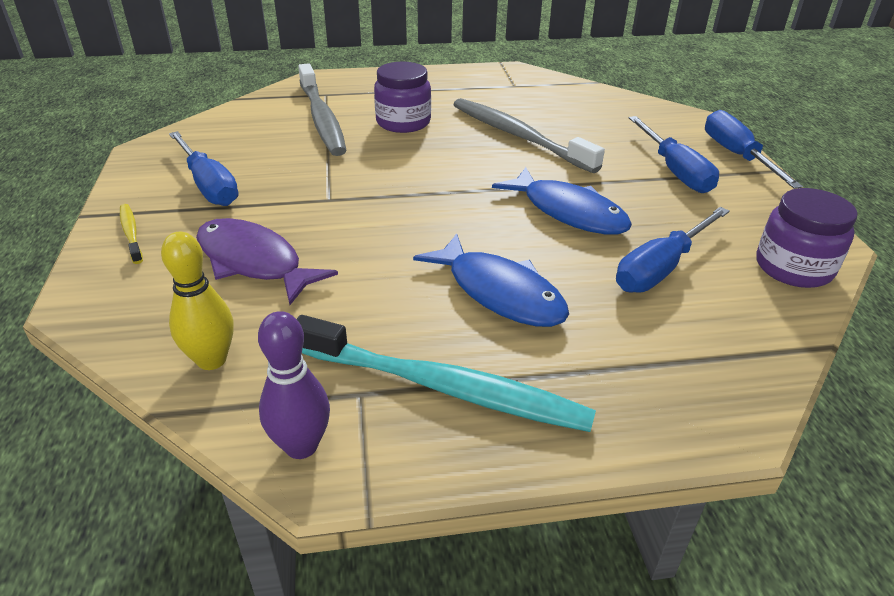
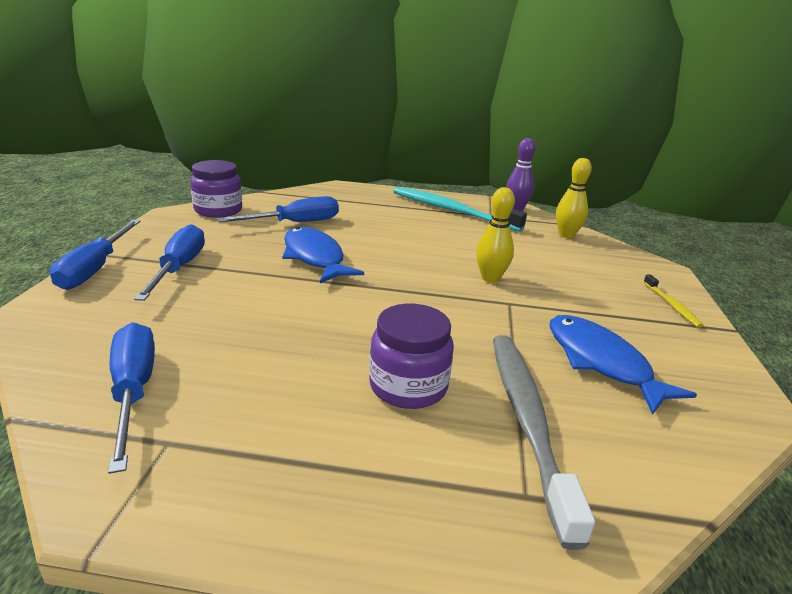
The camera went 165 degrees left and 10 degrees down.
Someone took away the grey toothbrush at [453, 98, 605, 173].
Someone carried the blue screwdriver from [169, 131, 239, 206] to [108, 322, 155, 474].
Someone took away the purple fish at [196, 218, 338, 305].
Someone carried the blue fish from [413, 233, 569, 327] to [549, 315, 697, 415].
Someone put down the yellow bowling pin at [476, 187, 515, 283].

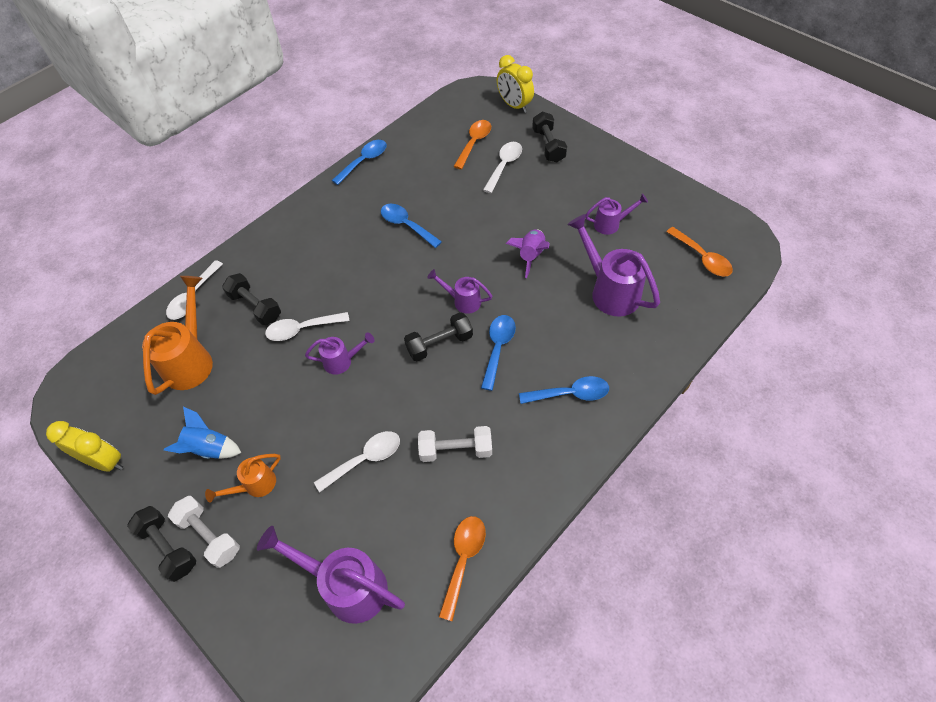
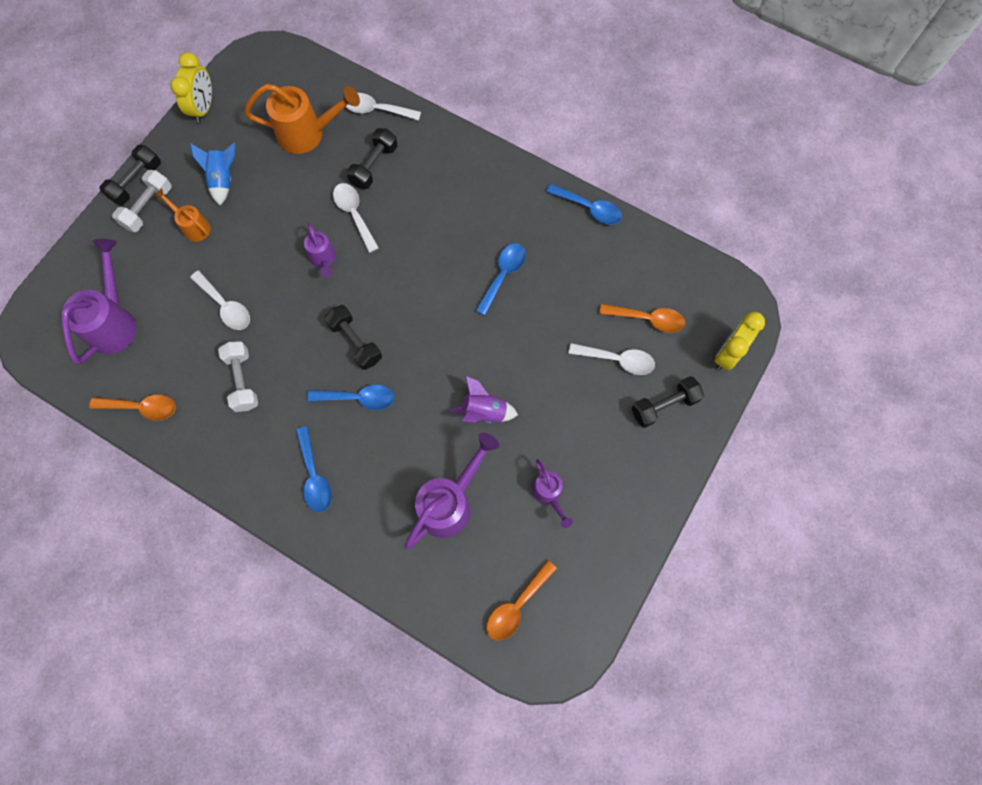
The camera went 75 degrees right and 15 degrees up.
Someone took away the purple watering can at [427, 269, 492, 314].

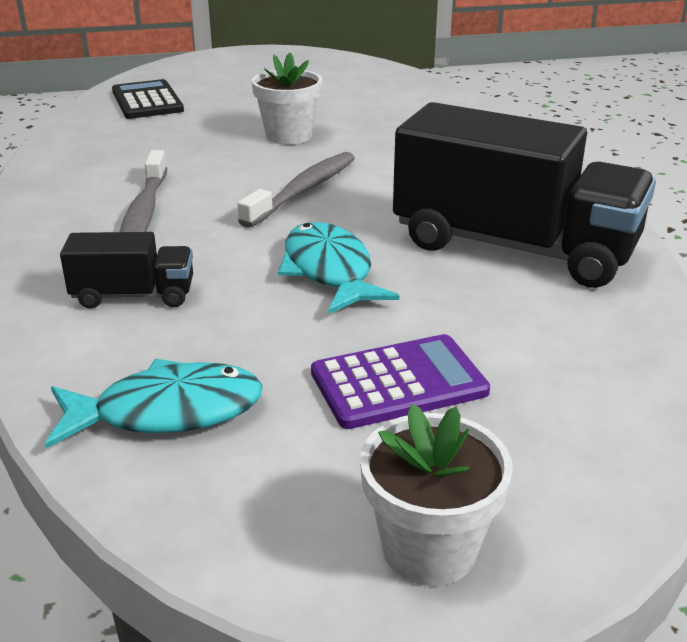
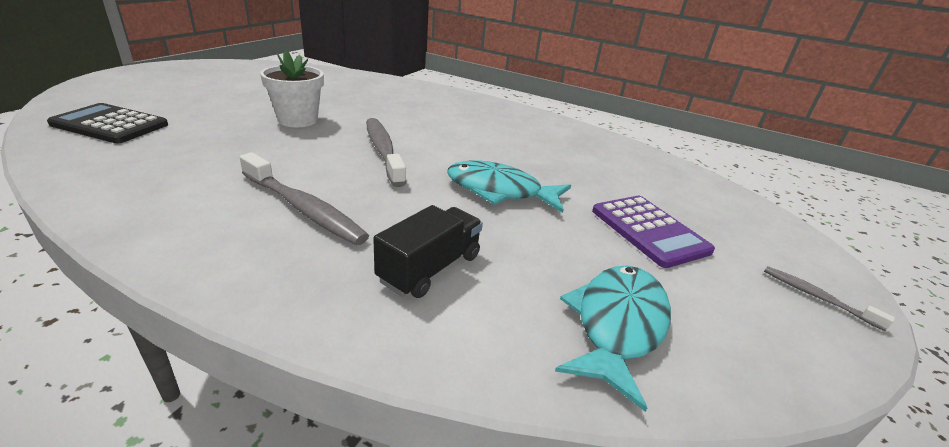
The camera went 55 degrees left and 0 degrees up.
Someone took away the black truck at [393, 102, 656, 288].
Someone rotated the purple calculator at [311, 334, 490, 429] by 135 degrees clockwise.
Someone swapped the white flower pot at [360, 404, 513, 586] for the grey toothbrush at [764, 266, 895, 331].

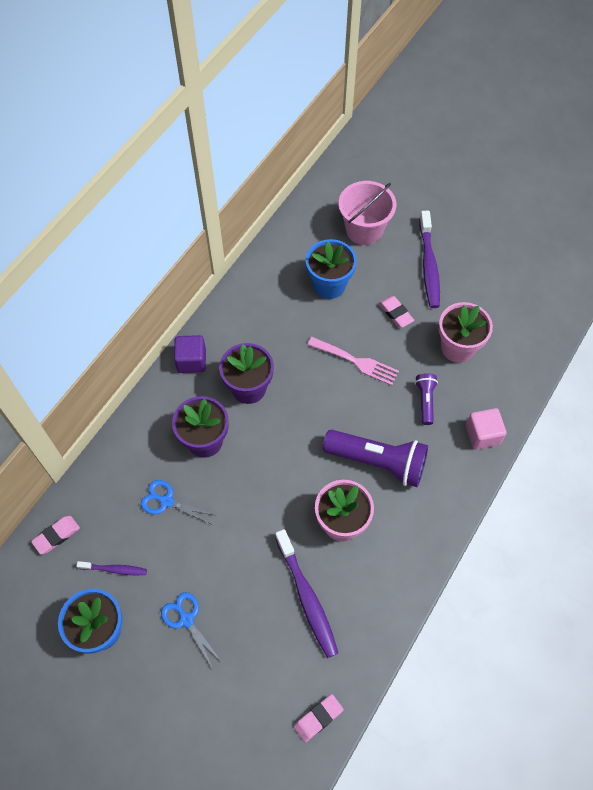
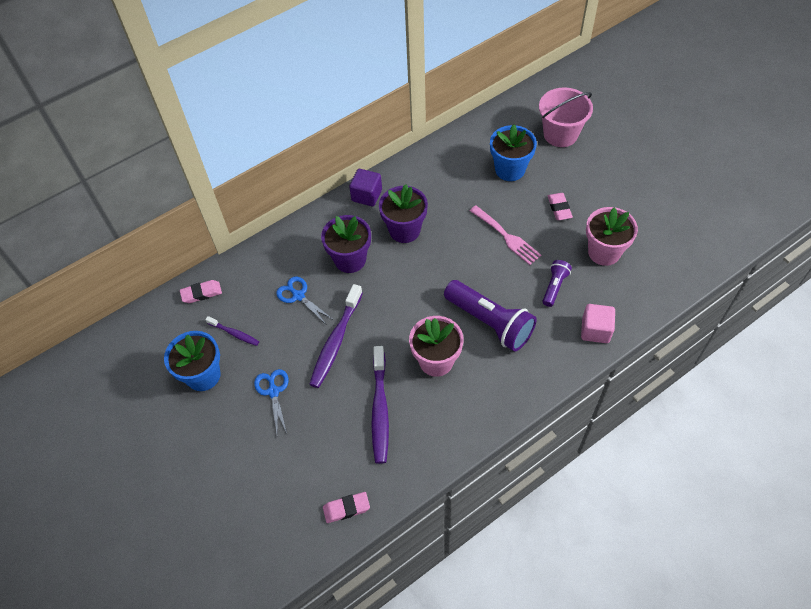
The camera went 25 degrees right and 5 degrees down.
Someone carried the purple toothbrush from [419, 211, 440, 308] to [309, 284, 363, 388].

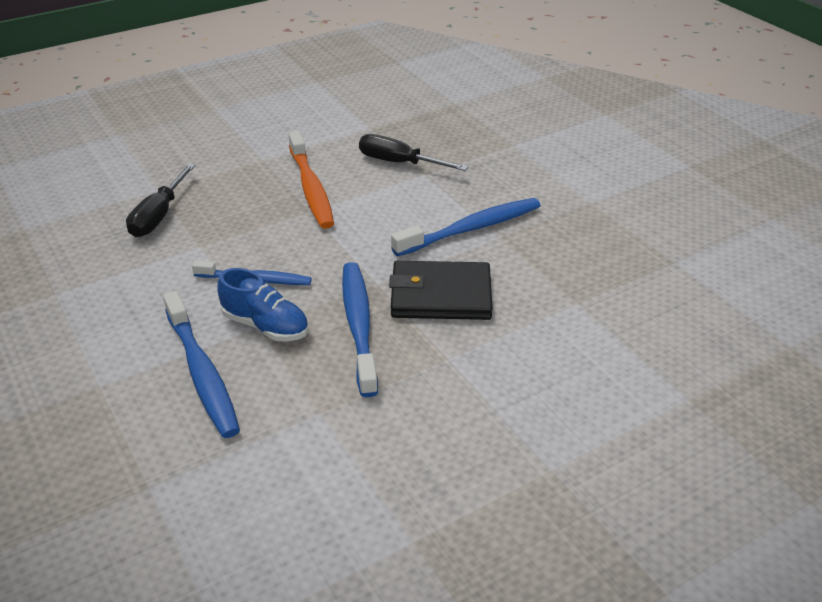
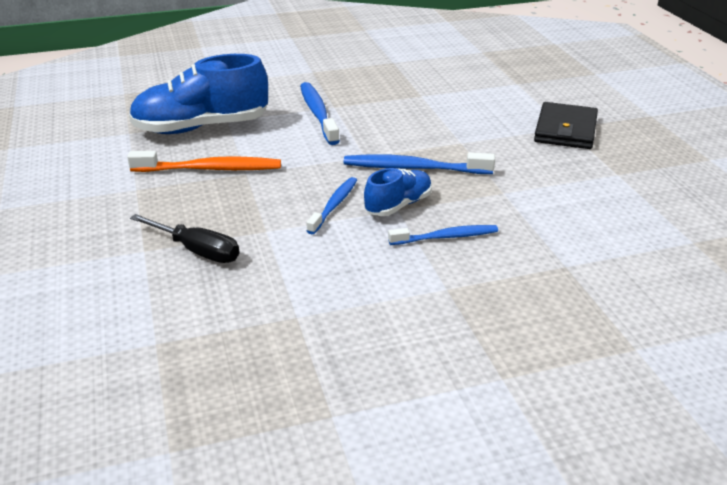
The camera went 75 degrees left and 5 degrees down.
Someone swapped the black screwdriver at [359, 134, 468, 171] for the blue shoe at [129, 54, 268, 134].
Someone carried the black wallet from [389, 261, 493, 320] to [534, 102, 598, 149].
Someone scaled the blue toothbrush at [163, 291, 240, 438] by 0.66.

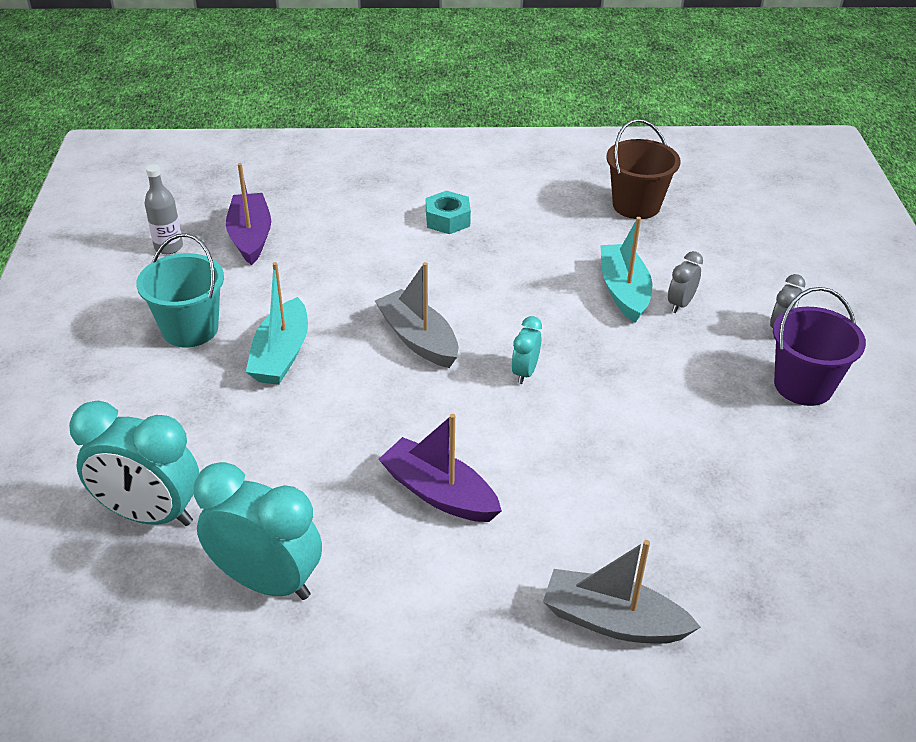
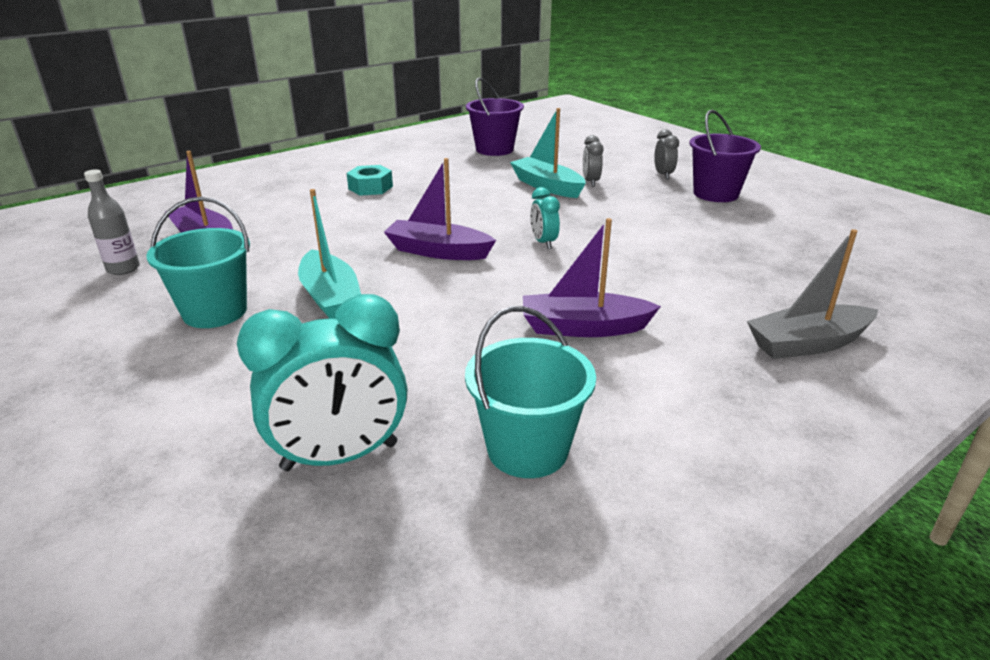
The camera went 35 degrees left and 10 degrees down.
Someone repainted the brown bucket at [606, 119, 681, 219], which became the purple bucket at [466, 77, 524, 156].
Someone repainted the grey boat at [375, 262, 458, 368], which became the purple boat at [384, 158, 496, 260].
Someone swapped the turquoise clock at [194, 462, 322, 600] for the turquoise bucket at [465, 306, 596, 478].

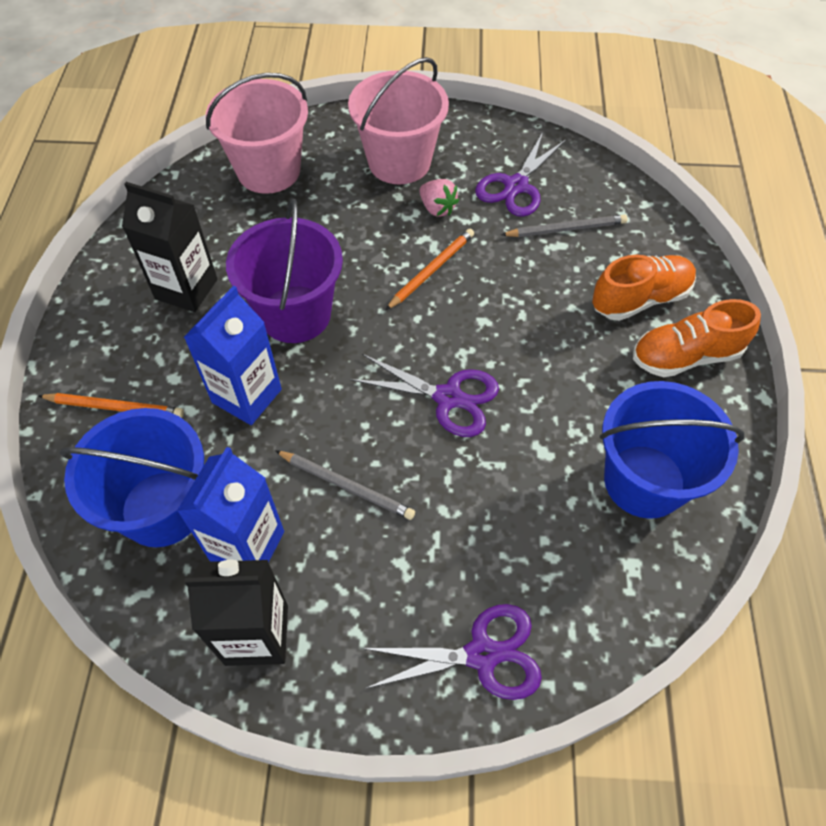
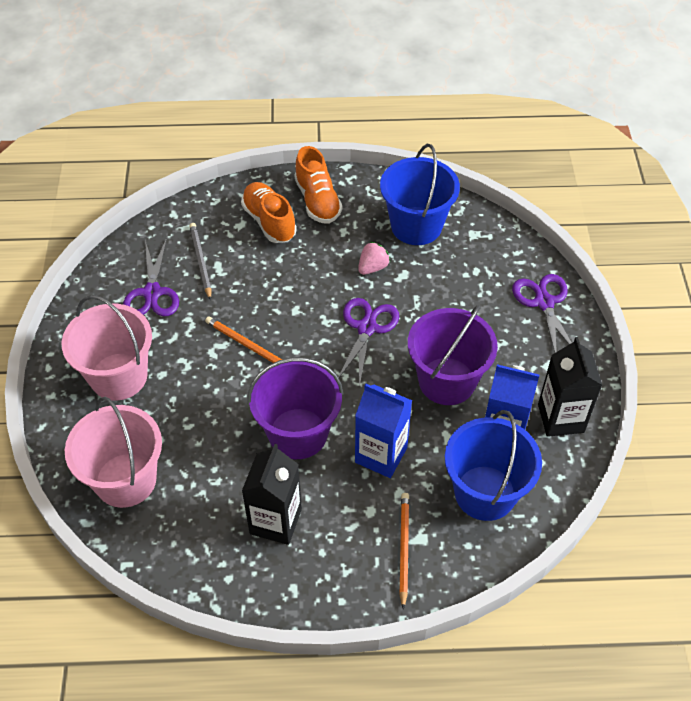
The camera went 95 degrees left and 5 degrees down.
Someone rotated the purple scissors at [475, 132, 566, 217] by 60 degrees clockwise.
Someone carried the pink strawberry from [419, 179, 459, 217] to [358, 242, 390, 275].
Someone swapped the grey pencil at [275, 450, 415, 520] for the purple bucket at [408, 305, 498, 405].

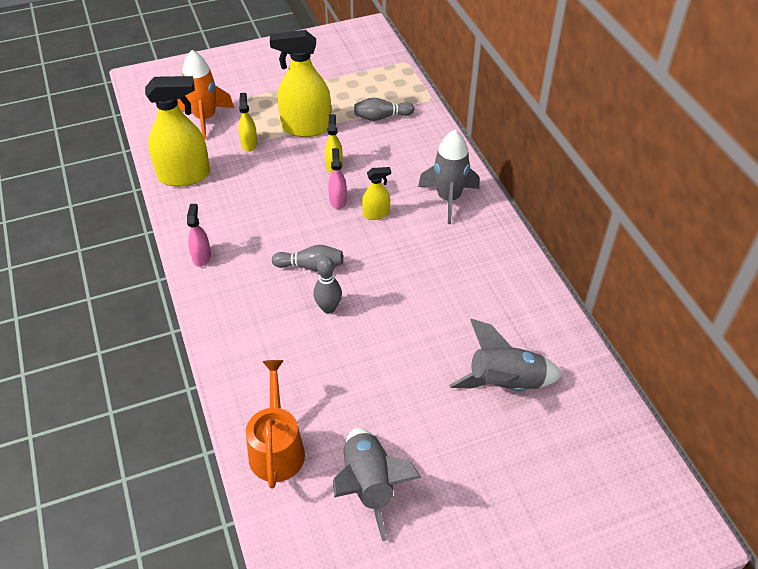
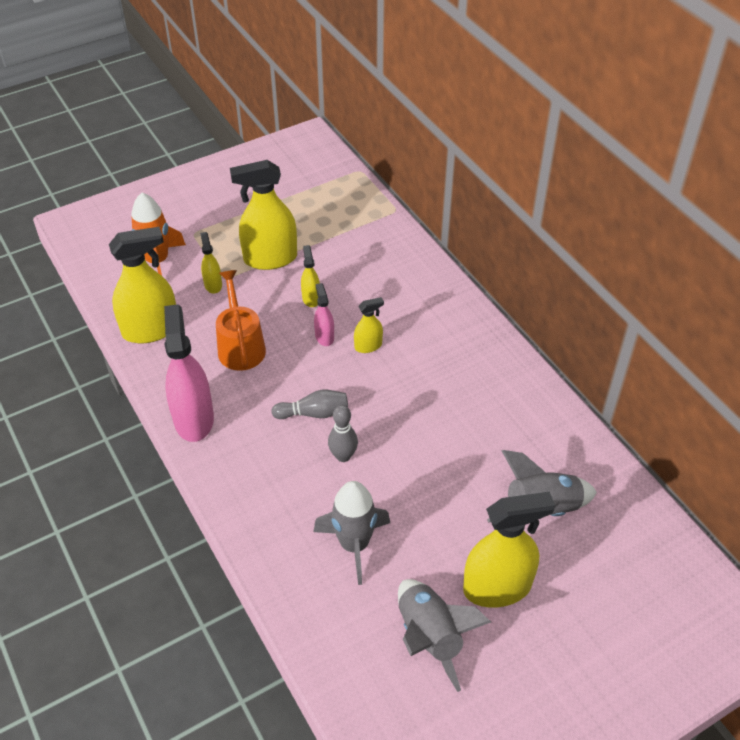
The camera went 10 degrees left and 0 degrees up.
Someone took away the grey bowling pin at [354, 98, 414, 121].
Someone carried the grey rocket from [418, 130, 479, 224] to [314, 481, 390, 585].
Someone scaled the pink spray bottle at [187, 204, 211, 267] by 2.02.
Someone carried the orange watering can from [246, 360, 305, 489] to [216, 270, 266, 371].
Someone put down the yellow spray bottle at [463, 492, 555, 608].

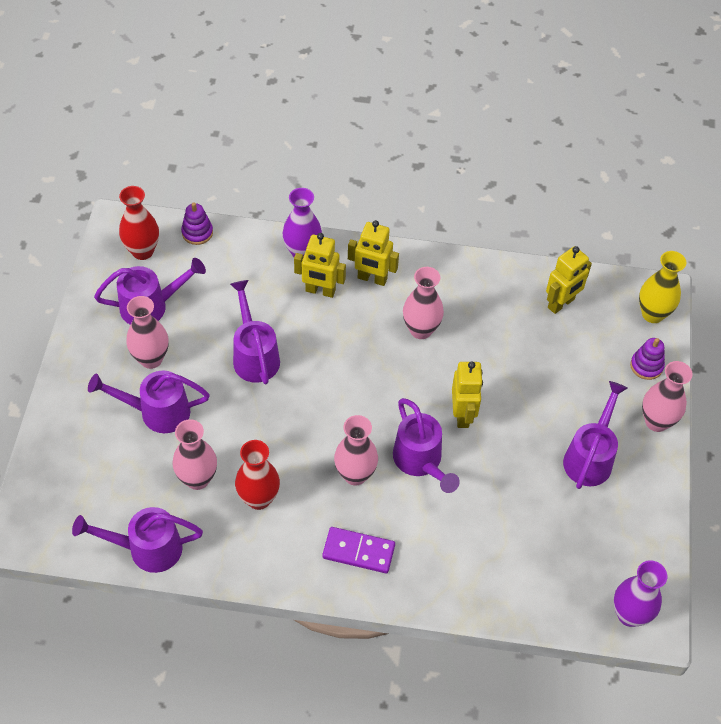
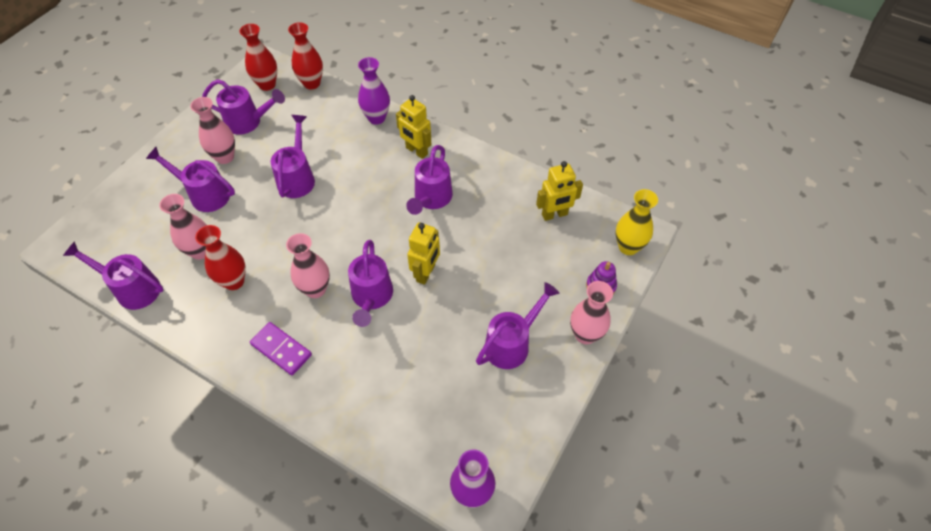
The camera went 25 degrees right and 0 degrees up.
Someone swapped the purple stacking toy at [181, 202, 213, 245] for the red vase at [288, 22, 323, 89].
Someone took away the yellow robot at [294, 233, 346, 298].
Someone swapped the pink vase at [403, 267, 444, 339] for the purple watering can at [406, 145, 453, 215].

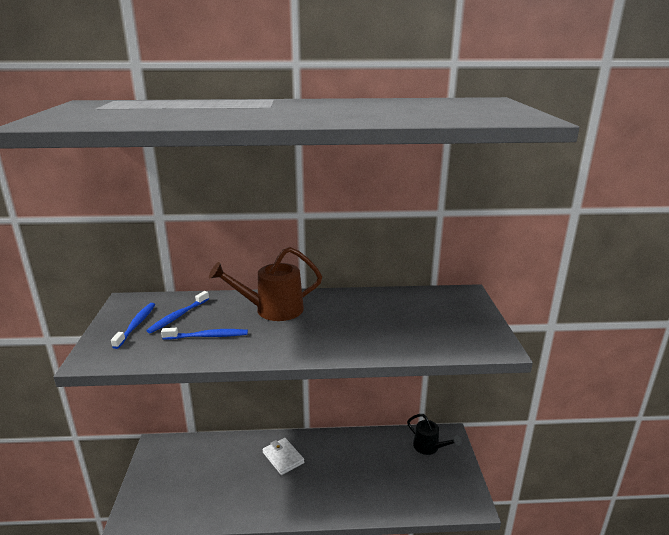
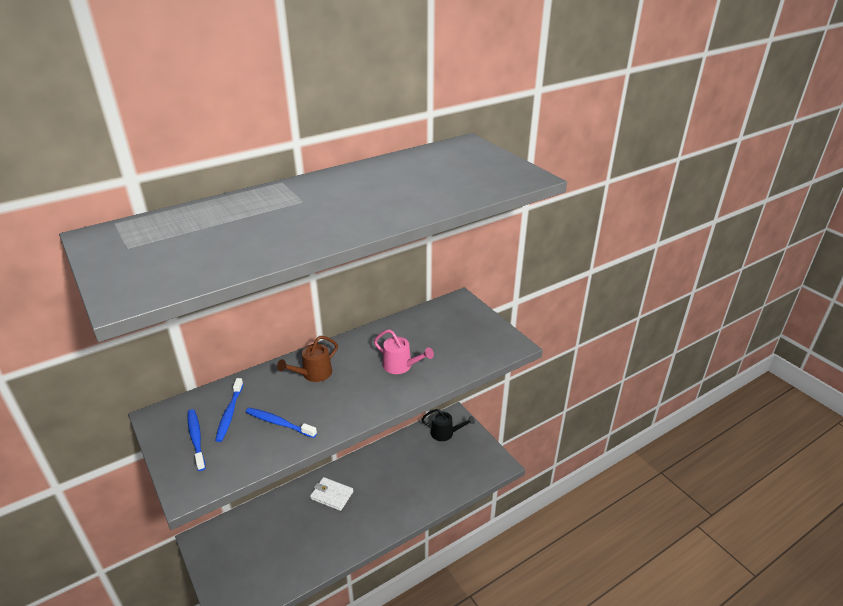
The camera went 30 degrees left and 10 degrees up.
Someone scaled the brown watering can at [209, 247, 322, 321] by 0.65.
Someone rotated the blue toothbrush at [161, 328, 248, 340] by 120 degrees counterclockwise.
Someone put down the pink watering can at [374, 330, 434, 374].

